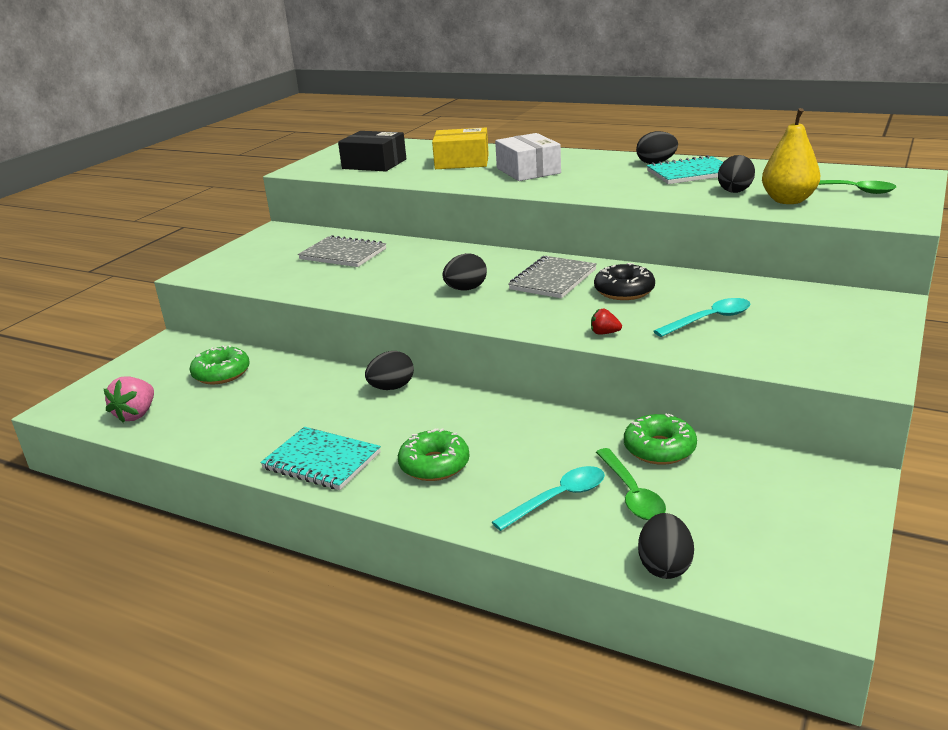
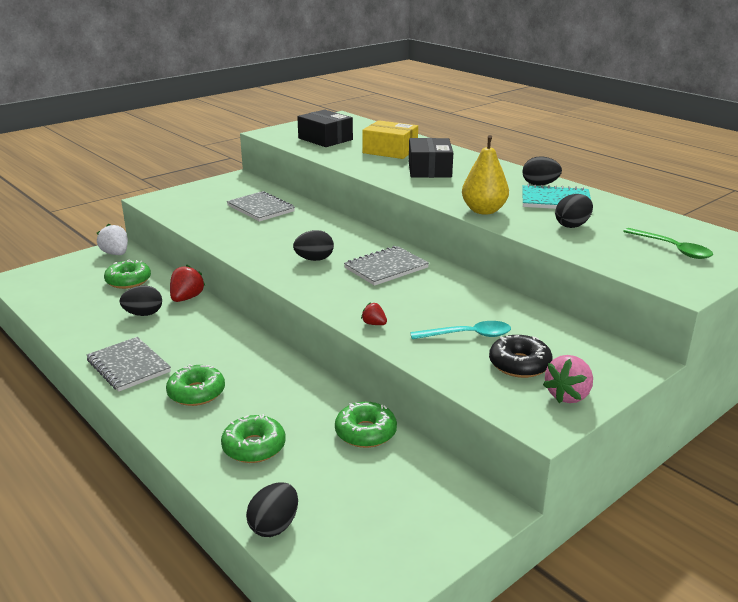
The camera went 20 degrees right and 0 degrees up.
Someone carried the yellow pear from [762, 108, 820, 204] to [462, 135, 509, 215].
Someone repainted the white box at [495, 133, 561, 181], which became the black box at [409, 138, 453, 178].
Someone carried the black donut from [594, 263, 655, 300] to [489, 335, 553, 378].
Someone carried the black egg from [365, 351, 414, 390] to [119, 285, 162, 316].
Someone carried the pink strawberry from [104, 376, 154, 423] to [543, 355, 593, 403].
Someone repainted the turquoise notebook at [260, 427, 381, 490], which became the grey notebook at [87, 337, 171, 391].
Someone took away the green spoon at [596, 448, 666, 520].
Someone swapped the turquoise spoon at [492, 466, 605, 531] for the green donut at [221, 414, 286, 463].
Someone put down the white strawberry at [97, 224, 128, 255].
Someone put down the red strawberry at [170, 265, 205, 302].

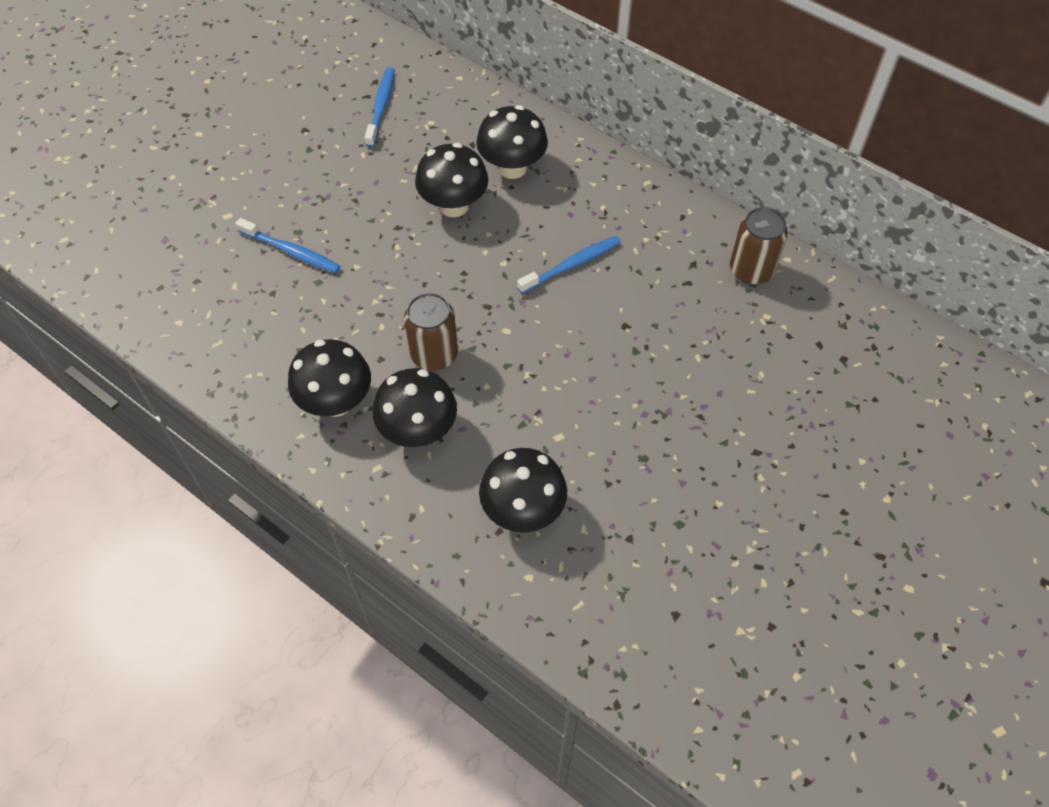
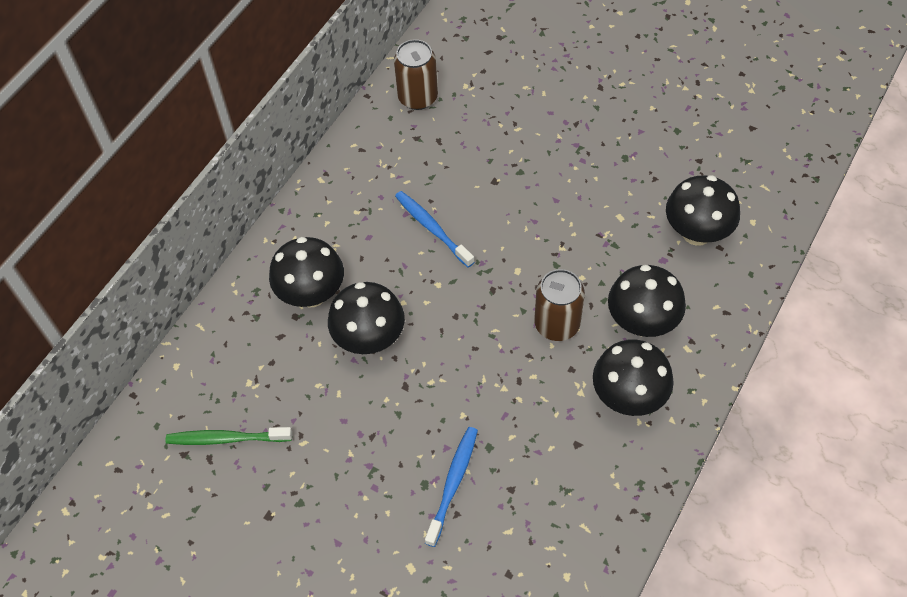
The camera went 95 degrees left and 0 degrees up.
Someone repainted the blue toothbrush at [365, 67, 395, 147], which became the green toothbrush at [166, 427, 292, 445].

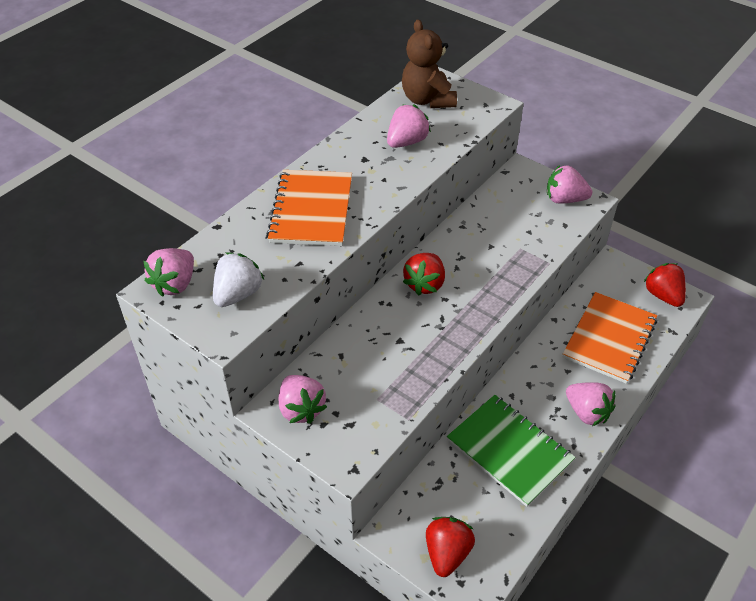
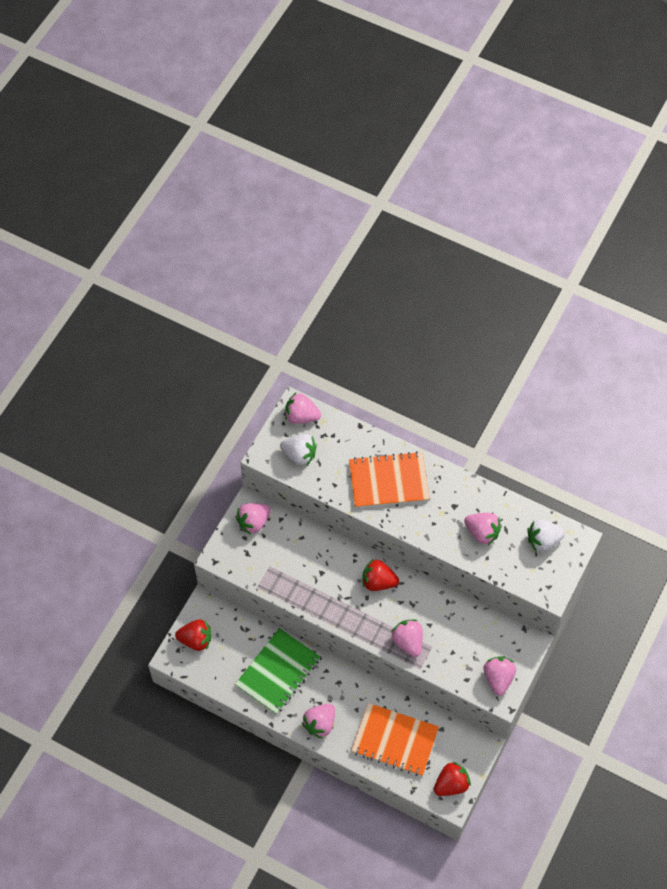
The camera went 80 degrees right and 15 degrees up.
Someone swapped the brown teddy bear at [402, 19, 457, 108] for the white strawberry at [527, 519, 565, 552].
Someone put down the pink strawberry at [391, 619, 423, 657].

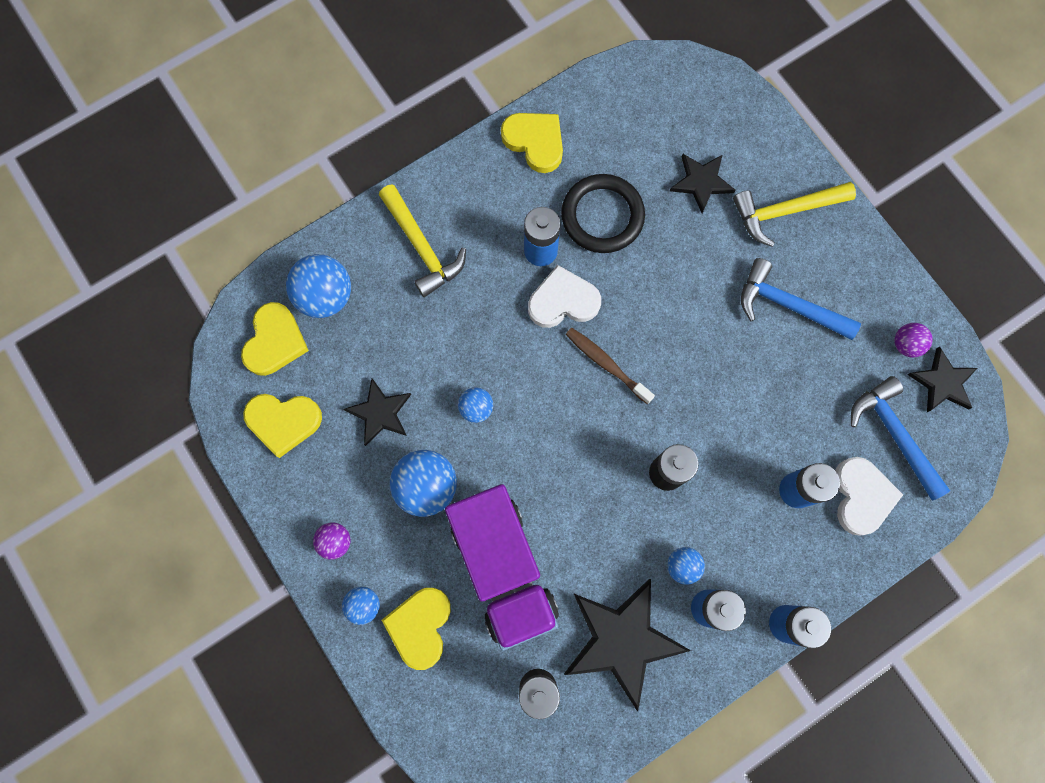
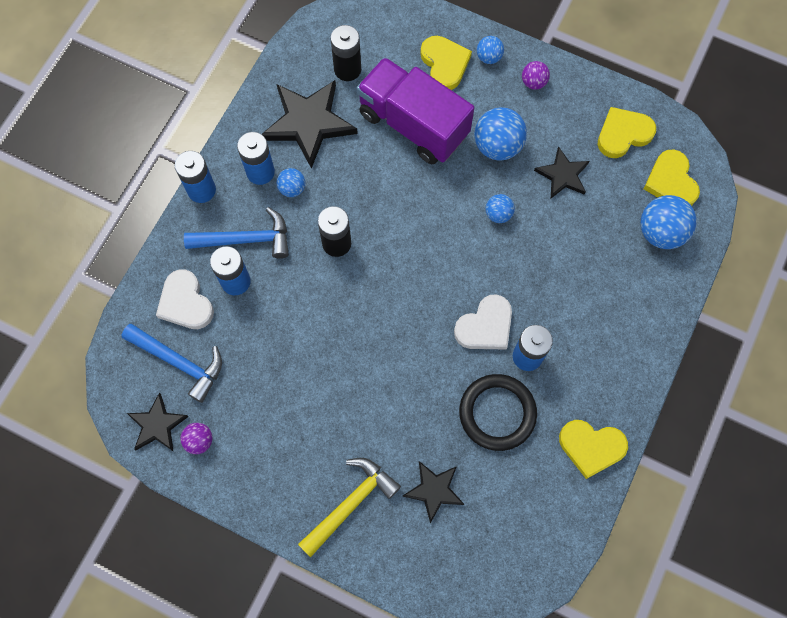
The camera went 150 degrees right and 5 degrees down.
Someone took away the yellow hammer at [379, 184, 466, 297].
Someone carried the blue hammer from [741, 258, 861, 340] to [184, 207, 289, 259].
Someone took away the brown toothbrush at [566, 328, 655, 404].

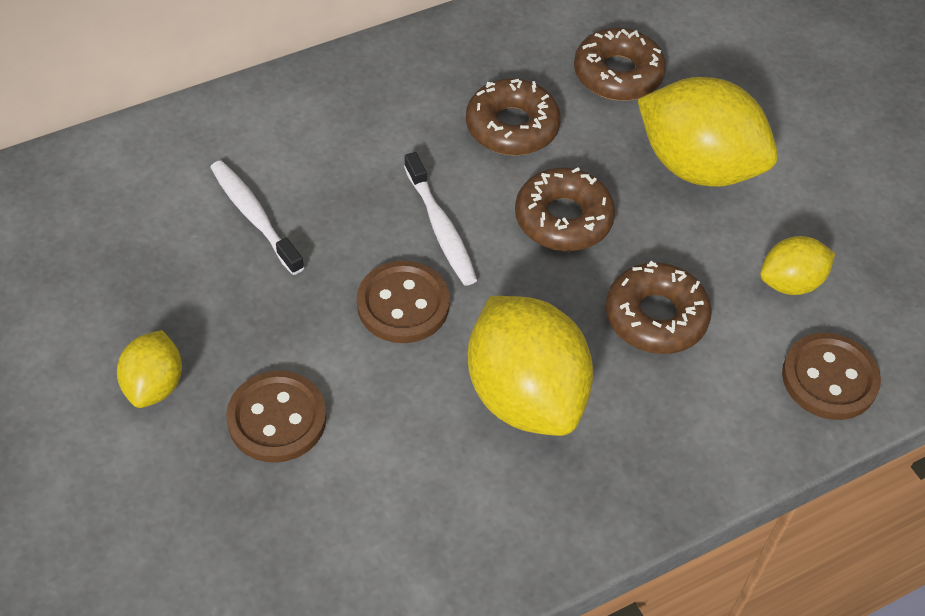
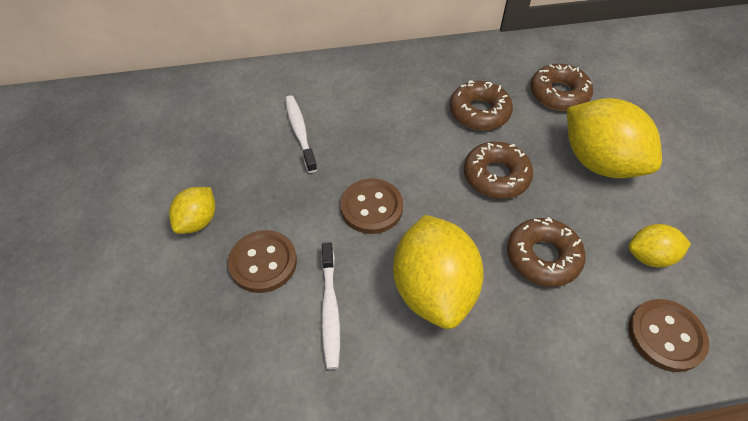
The camera went 20 degrees right and 0 degrees up.
Someone carried the white toothbrush from [404, 152, 477, 286] to [321, 242, 340, 369].

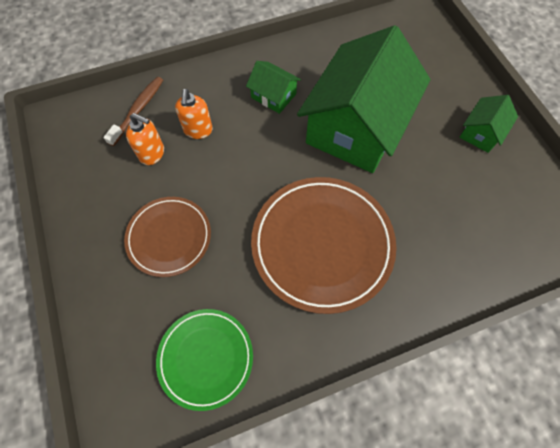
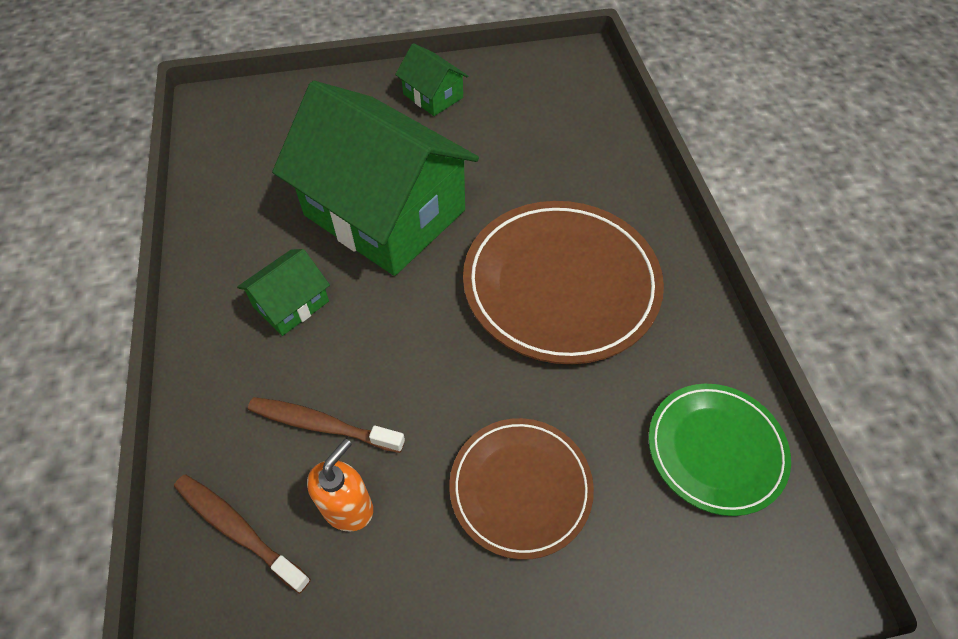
The camera went 80 degrees left and 10 degrees down.
Someone swapped the orange soap dispenser at [175, 89, 213, 139] for the brown toothbrush at [248, 397, 405, 453].

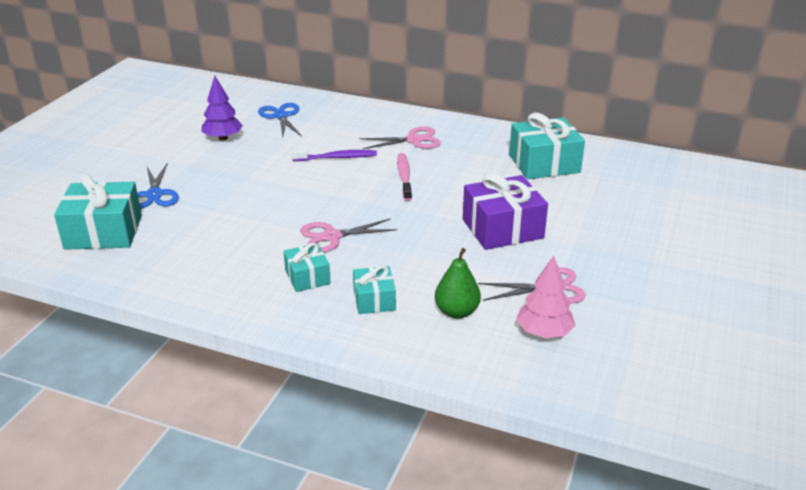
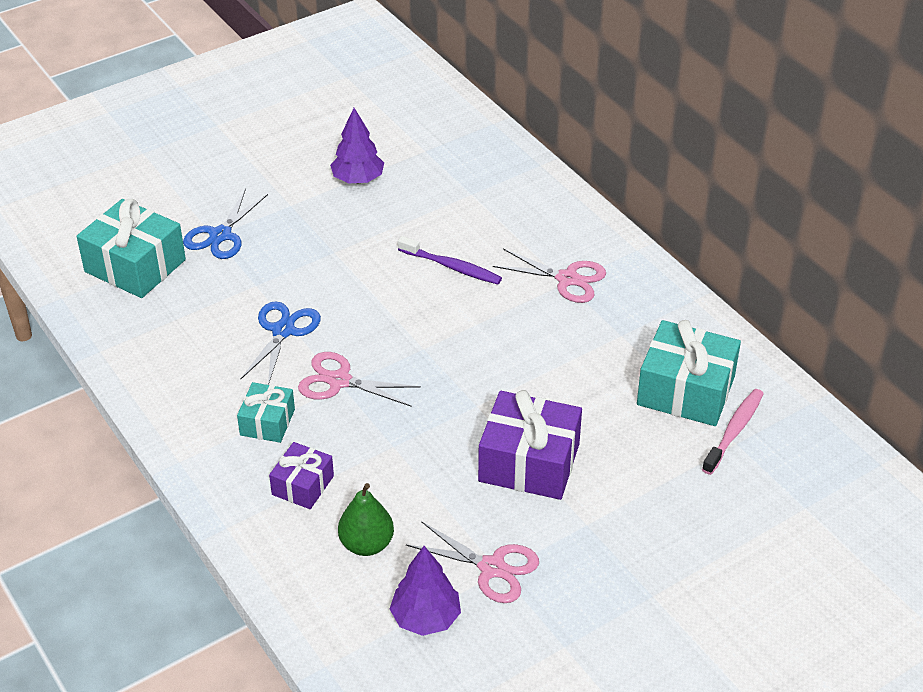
The camera went 35 degrees right and 10 degrees up.
Someone carried the blue scissors from [258, 103, 302, 137] to [240, 301, 321, 385].
Someone carried the pink toothbrush from [397, 153, 412, 201] to [702, 389, 764, 475].
Someone repainted the pink tree at [516, 255, 575, 338], which became the purple tree at [390, 546, 461, 636].
Someone repainted the turquoise gift at [353, 266, 396, 314], which became the purple gift at [269, 442, 334, 509].

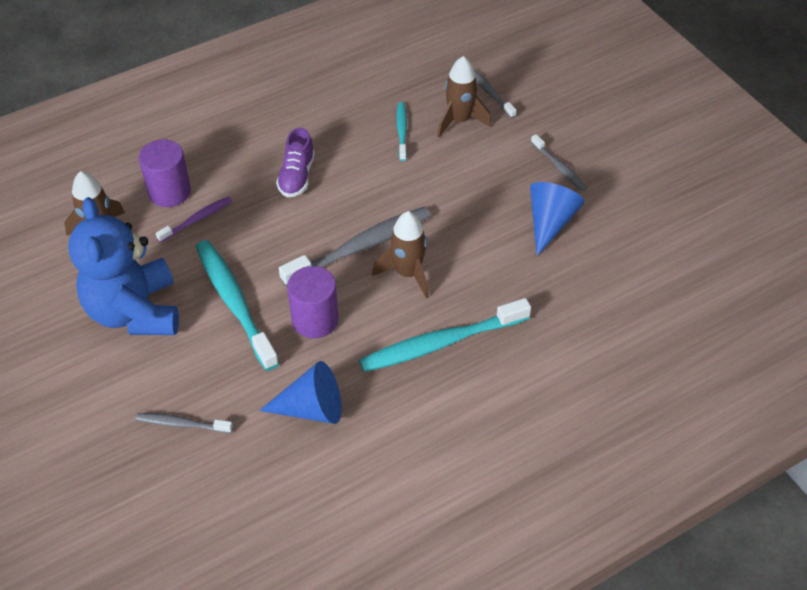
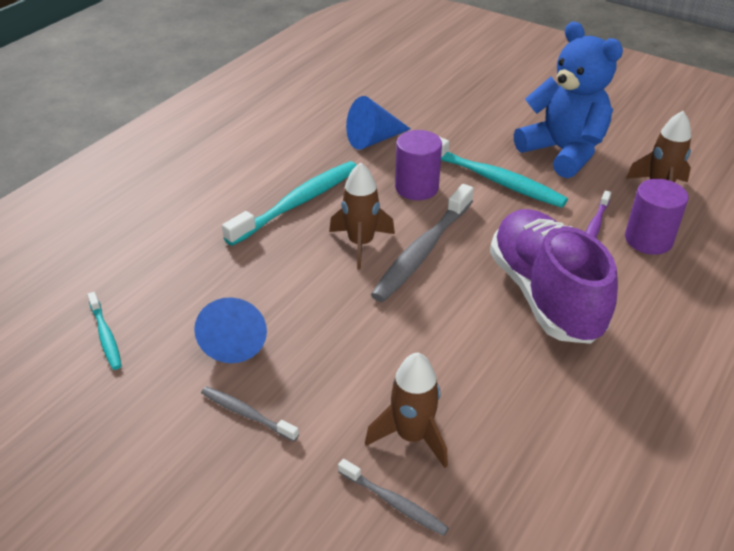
The camera went 155 degrees right and 10 degrees down.
Someone carried the turquoise toothbrush from [397, 102, 407, 161] to [87, 292, 122, 370].
Someone scaled the purple shoe at [276, 128, 315, 197] by 2.06.
Someone took away the grey toothbrush at [136, 413, 233, 433].

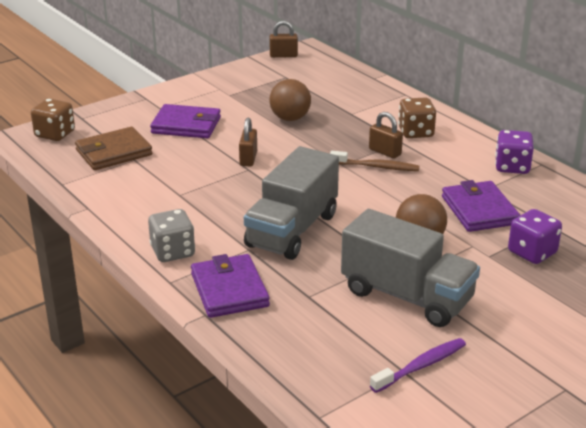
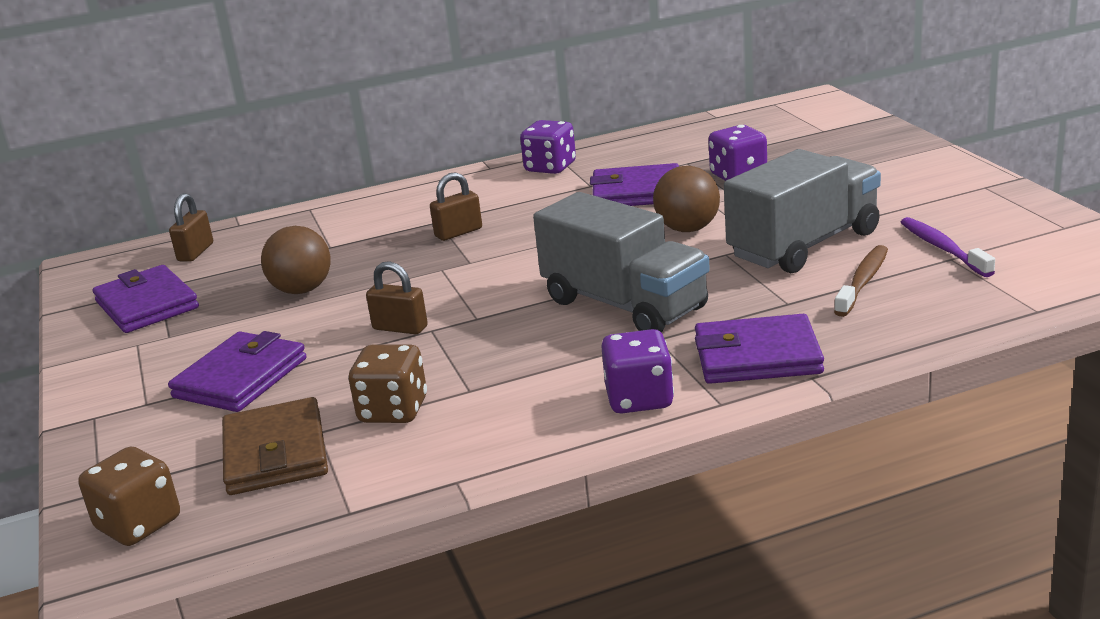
The camera went 70 degrees left and 5 degrees down.
Someone carried the brown padlock from [269, 21, 298, 58] to [169, 193, 213, 262].
Someone carried the brown dice from [398, 97, 436, 138] to [349, 344, 427, 423].
Someone carried the brown toothbrush from [330, 151, 419, 171] to [834, 245, 888, 317].
Someone repainted the grey dice at [148, 209, 195, 262], which became the purple dice at [601, 329, 674, 413].
Someone put down the purple wallet at [93, 265, 199, 333].

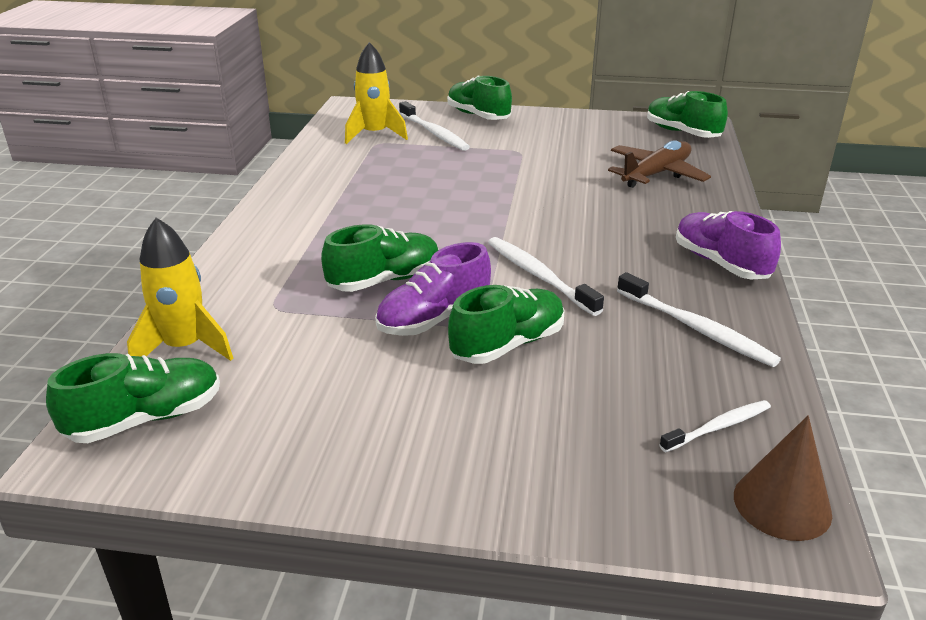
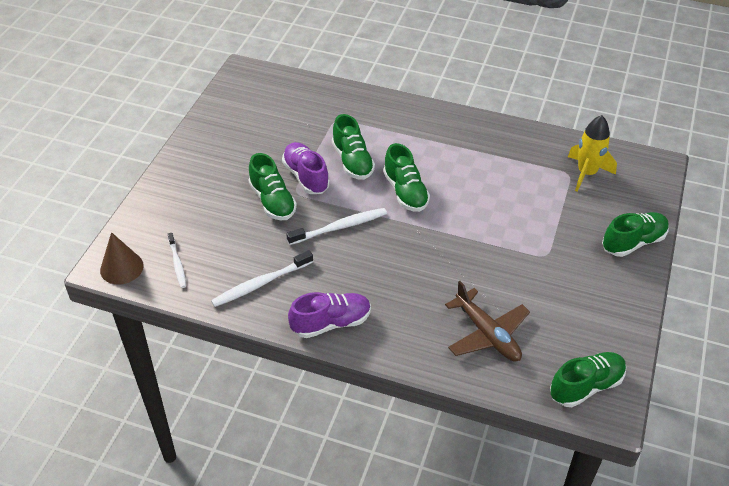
The camera went 100 degrees right and 15 degrees up.
Someone took away the white toothbrush at [399, 101, 470, 151].
Someone took away the yellow rocket at [127, 218, 233, 361].
Someone carried the green shoe from [46, 353, 220, 443] to [383, 143, 430, 212].

